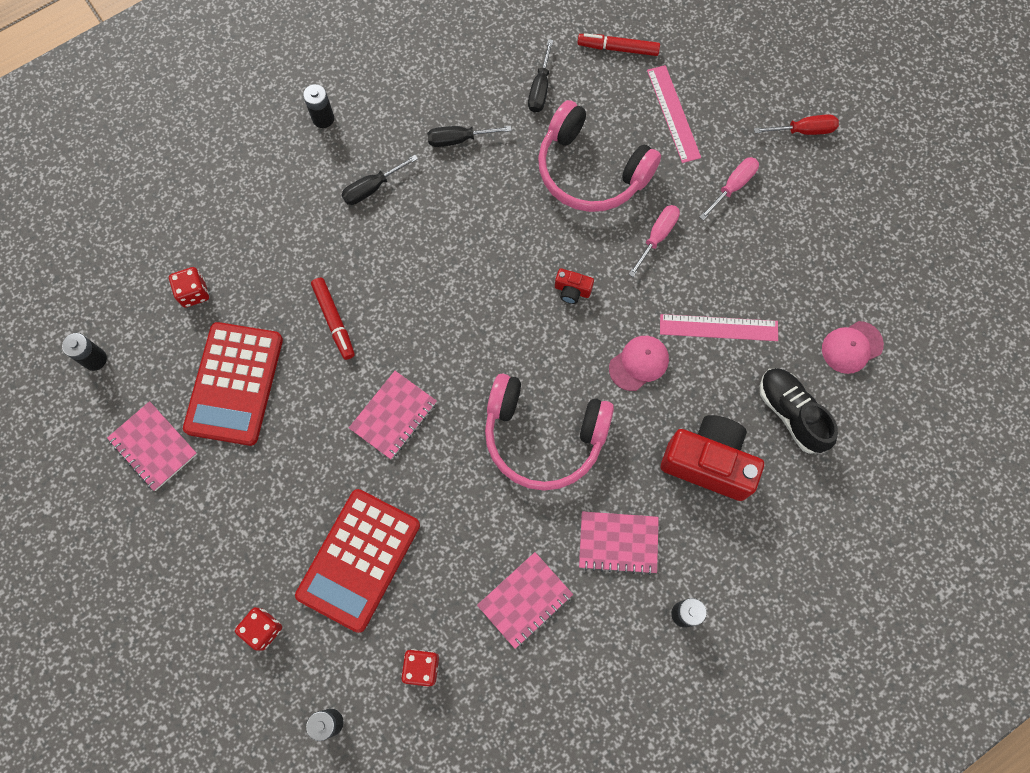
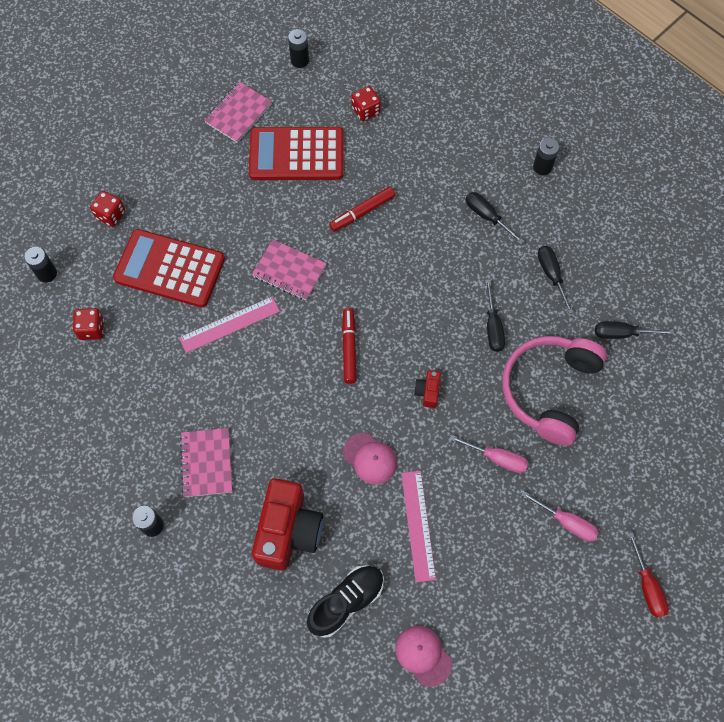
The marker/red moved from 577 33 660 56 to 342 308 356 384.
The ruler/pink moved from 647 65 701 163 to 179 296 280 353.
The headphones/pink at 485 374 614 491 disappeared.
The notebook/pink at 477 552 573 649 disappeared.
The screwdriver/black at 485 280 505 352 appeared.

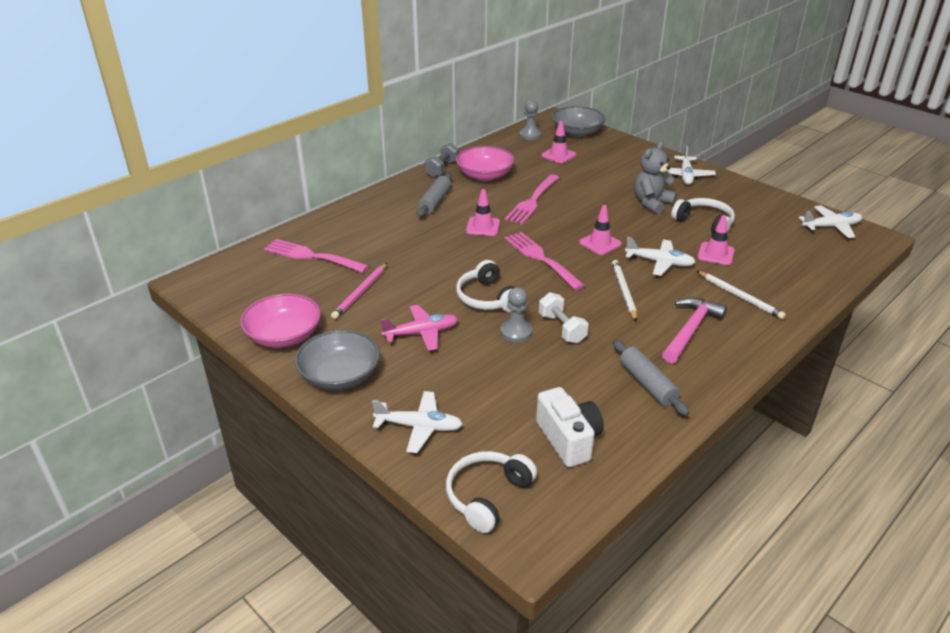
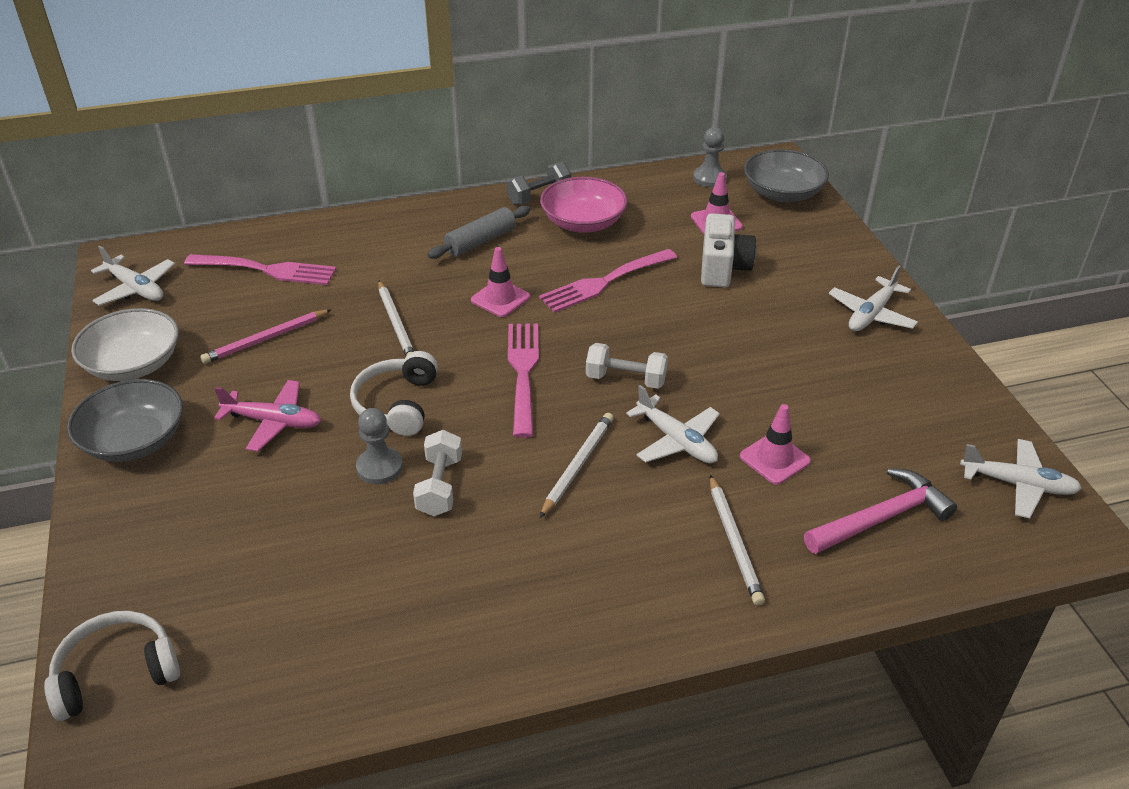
The teddy bear/grey at 634 142 677 214 disappeared.
The headphones/white at 671 198 735 234 disappeared.
The traffic cone/pink at 579 205 622 255 was replaced by the dumbbell/white at 586 343 668 389.
The fork/pink at 264 239 369 273 turned 135 degrees clockwise.
The bowl/pink at 240 293 321 348 became the bowl/white at 71 308 179 381.
The hammer/pink moved from 662 298 727 364 to 804 468 957 554.
The rolling pin/grey at 613 339 690 416 disappeared.
The camera/white moved from 536 387 604 467 to 701 213 756 288.
The plane/white moved from 372 391 463 453 to 91 246 175 306.
The pencil/white at 378 281 414 356 appeared.

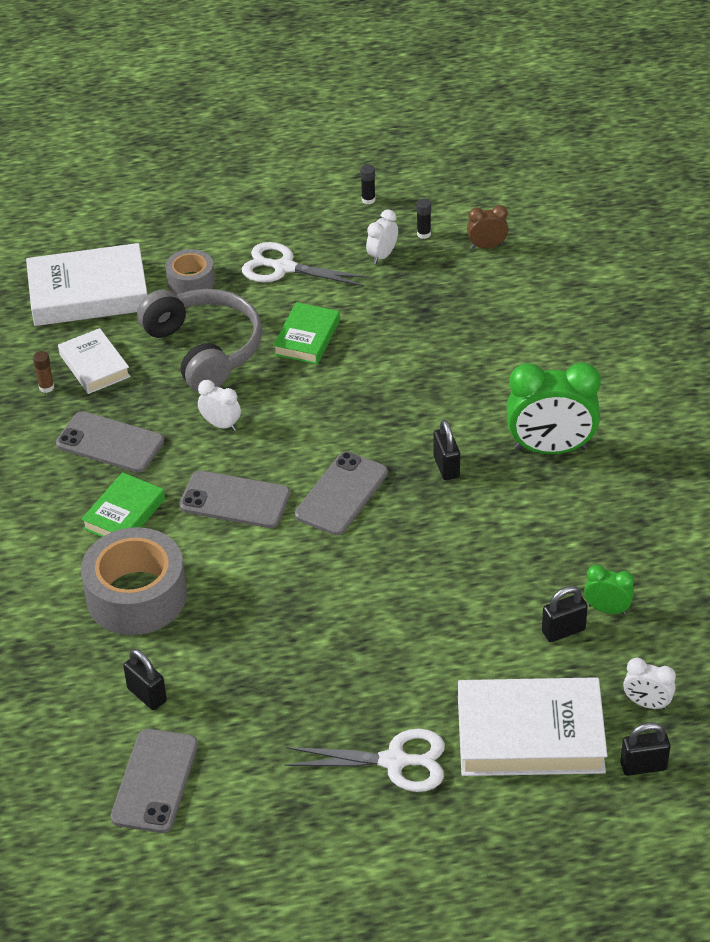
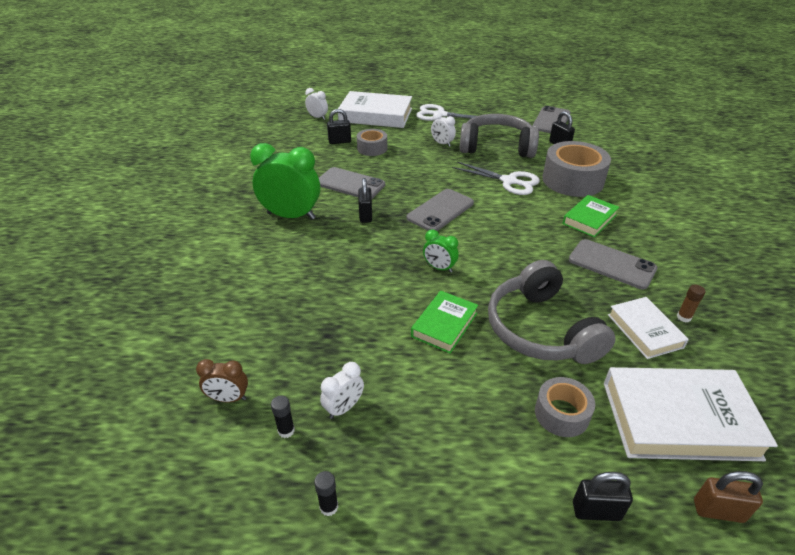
The scissors/white moved from 242 242 369 286 to 452 162 540 195.
The clock/white moved from 198 380 241 431 to 431 112 456 147.
The phone/grey moved from 179 471 290 528 to 319 167 385 199.
The clock/green moved from 584 565 634 615 to 423 230 459 273.
The padlock/black moved from 620 722 670 776 to 573 472 633 521.
The headphones/grey at 460 114 539 158 appeared.
The tape/grey at 357 129 387 156 appeared.
The padlock/brown at 694 471 763 523 appeared.

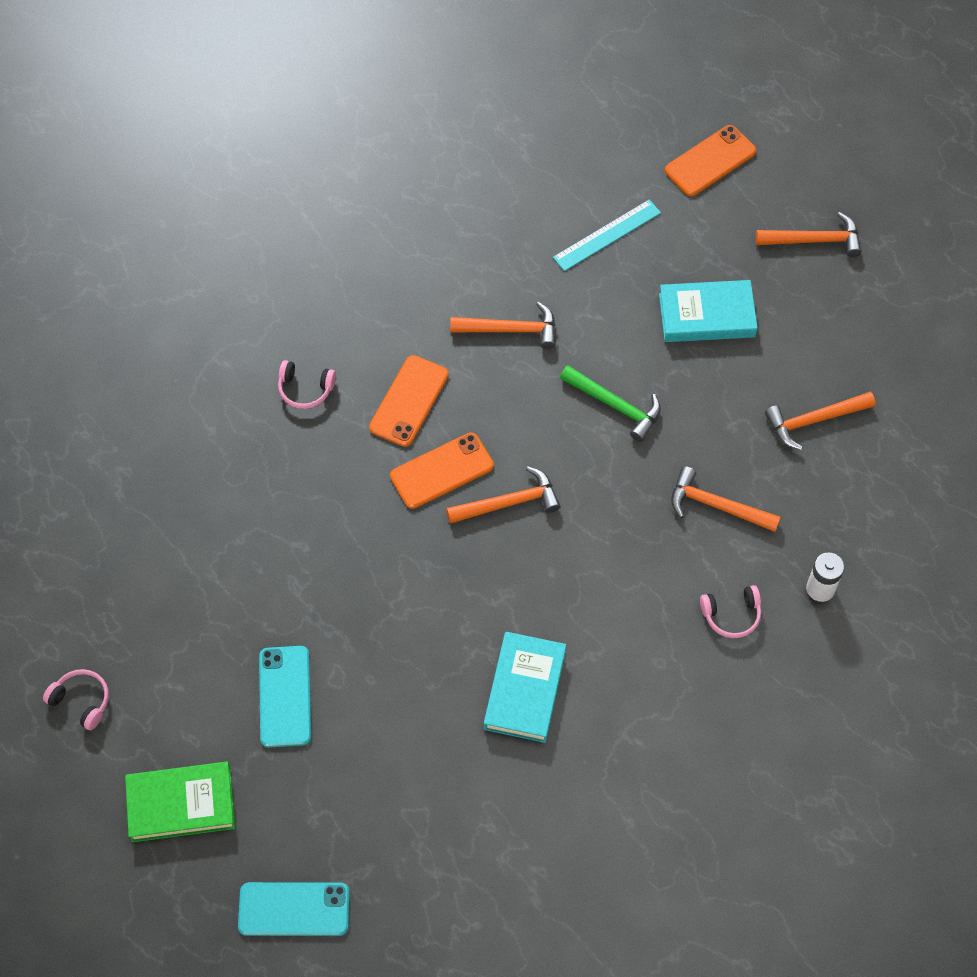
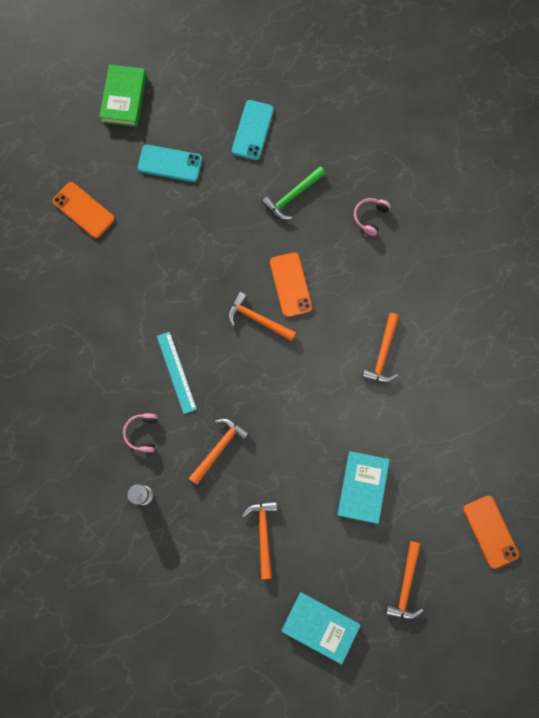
The ruler/turquoise moved from 553 199 661 271 to 157 332 197 414.
The phone/orange moved from 369 355 449 447 to 52 182 115 238.
The hammer/green moved from 560 365 661 442 to 262 166 326 220.
The hammer/orange at 446 466 561 524 turned 120 degrees clockwise.
The book/turquoise moved from 484 632 566 743 to 282 592 360 665.
The headphones/pink at 43 669 109 730 disappeared.
The phone/turquoise moved from 238 882 350 936 to 232 100 274 160.

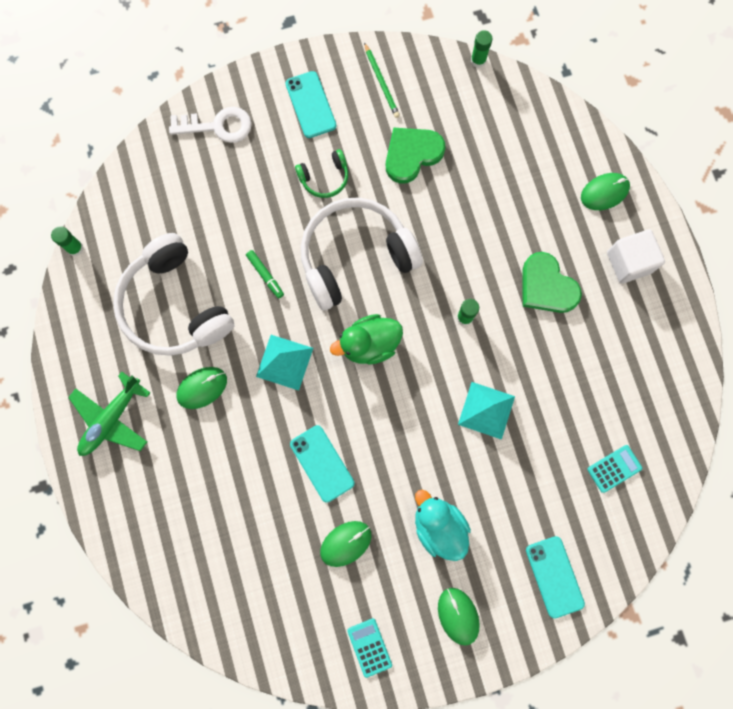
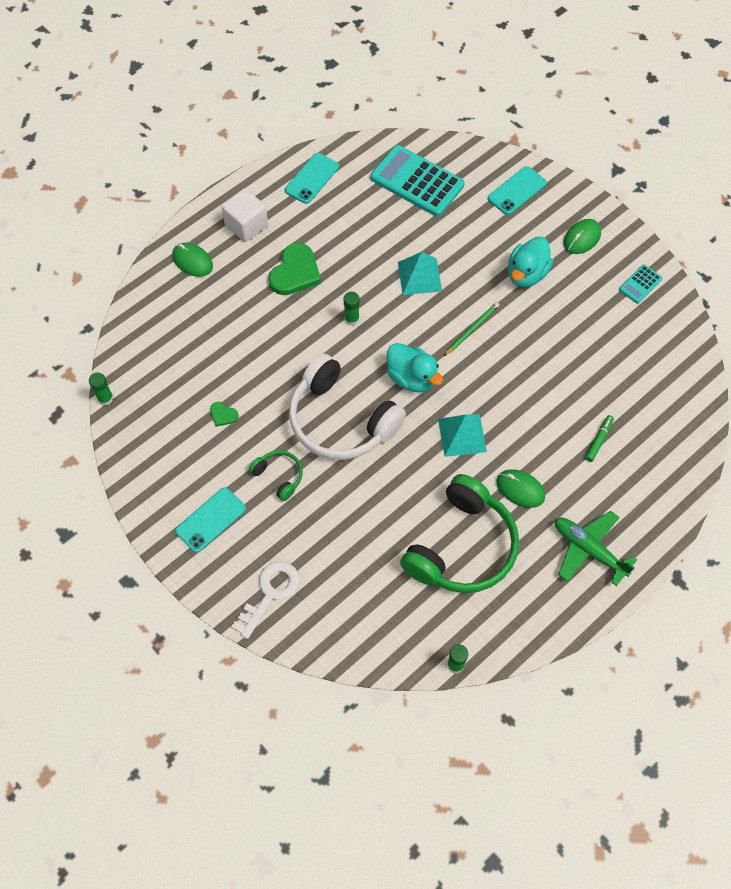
The pencil/green moved from 364 42 400 118 to 444 302 499 356.
The key/white at 169 107 252 143 turned 60 degrees clockwise.
The heart/green at 386 127 445 184 changed to 0.47 times the size.
The headphones/white at 113 233 235 356 became the headphones/green at 400 474 519 593.
The marker/green moved from 246 250 284 299 to 585 415 614 462.
The duck/green at 330 314 403 365 became the duck/turquoise at 387 343 443 393.
The plane/green at 68 372 150 456 turned 150 degrees counterclockwise.
The phone/turquoise moved from 290 425 355 503 to 285 153 339 204.
The calculator/turquoise at 587 445 642 493 changed to 2.13 times the size.
The mouse/green at 320 521 371 567 disappeared.

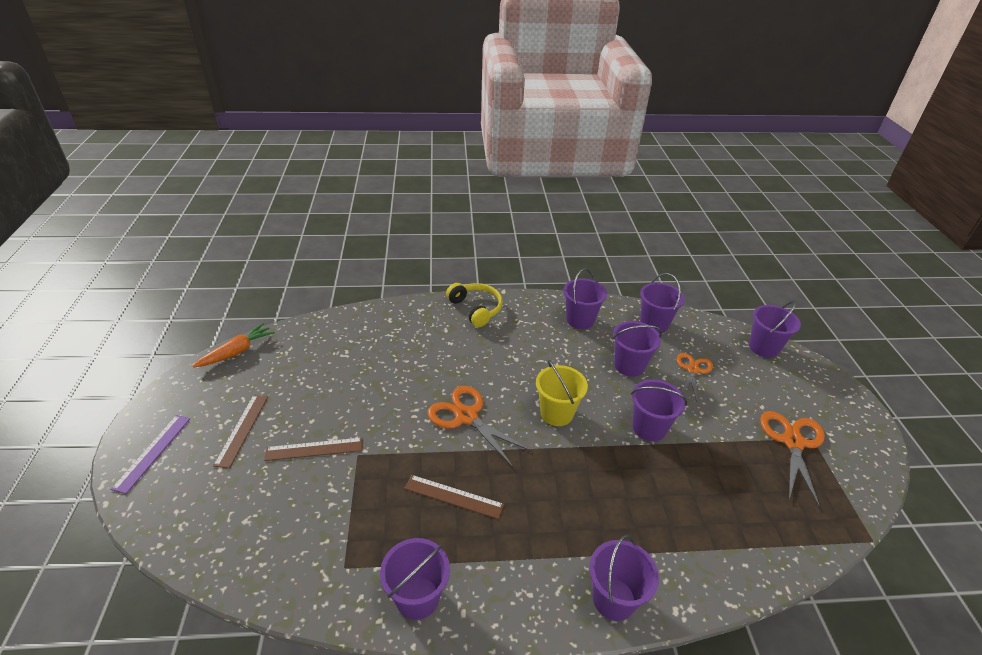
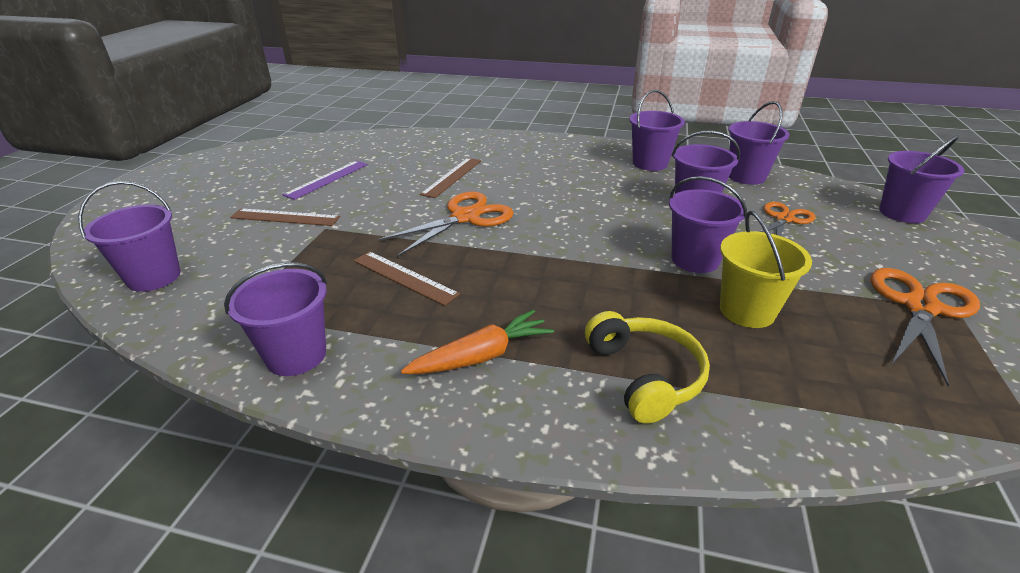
The headphones/yellow moved from 446 283 503 327 to 585 311 710 424.
The carrot/orange moved from 192 323 275 368 to 401 309 554 374.
The bucket/yellow moved from 536 360 588 426 to 720 211 812 328.
The scissors/orange at 427 386 532 467 turned 75 degrees clockwise.
The ruler/brown moved from 213 395 268 469 to 420 158 481 198.
The ruler/purple moved from 111 415 190 494 to 283 161 368 200.
The bucket/purple moved from 589 534 659 621 to 78 181 180 292.

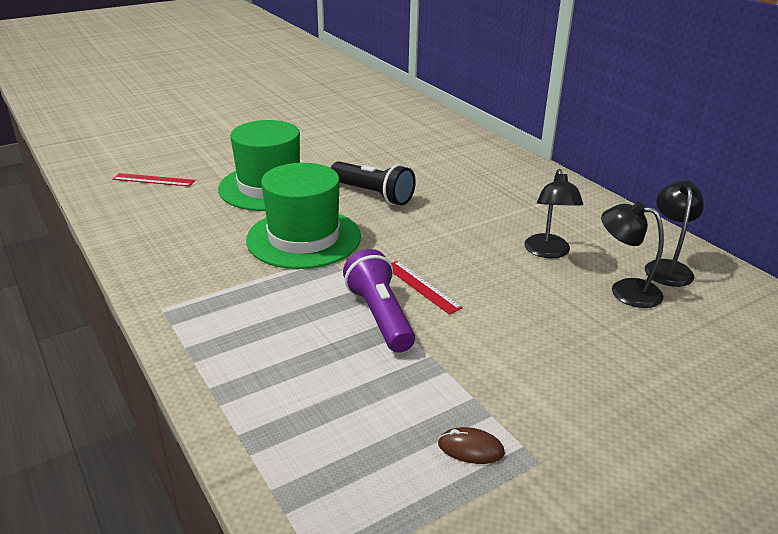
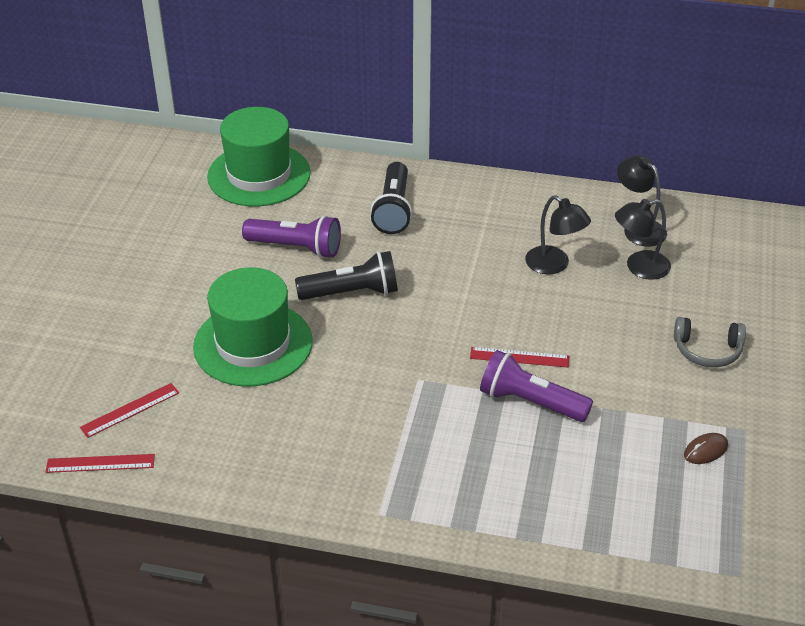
The hat/green moved from 246 163 361 269 to 207 107 311 206.
The flashlight/black at 370 162 412 234 appeared.
The flashlight/purple at 242 215 341 258 appeared.
The headphones/grey at 674 317 746 367 appeared.
The ruler/red at 46 454 155 473 appeared.

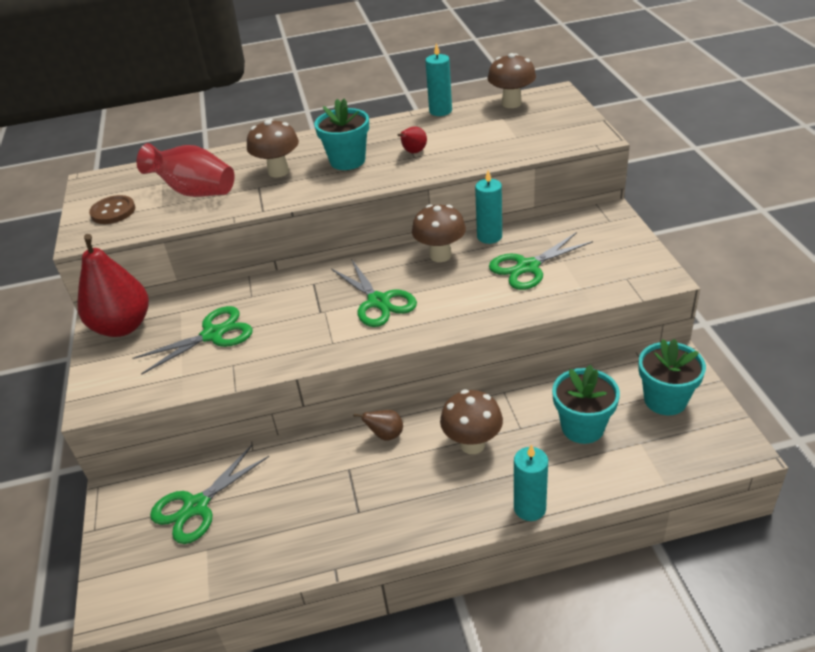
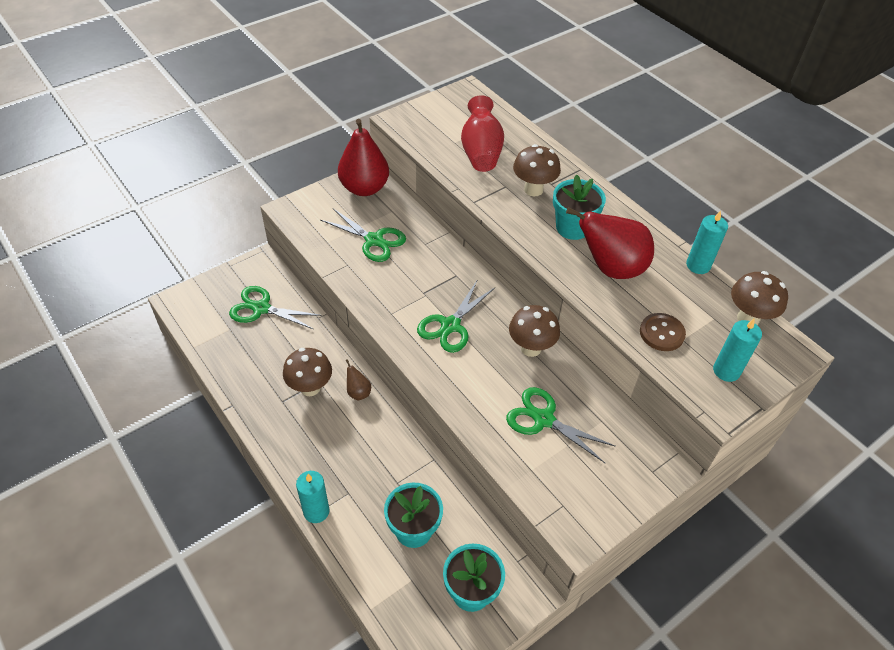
The pear/red at 397 126 427 153 changed to 2.31 times the size.
The candle/turquoise moved from 475 170 502 244 to 713 319 762 382.
The button/brown moved from 89 195 135 224 to 640 313 686 351.
The mushroom/brown moved from 440 390 503 454 to 283 348 332 396.

